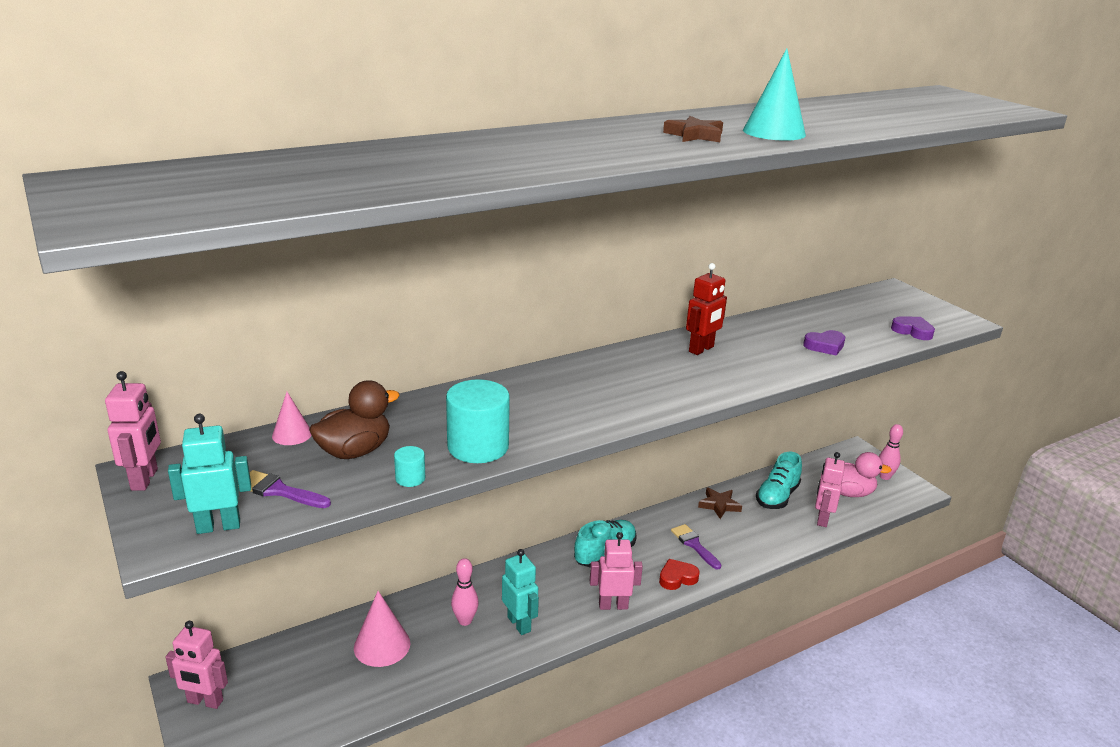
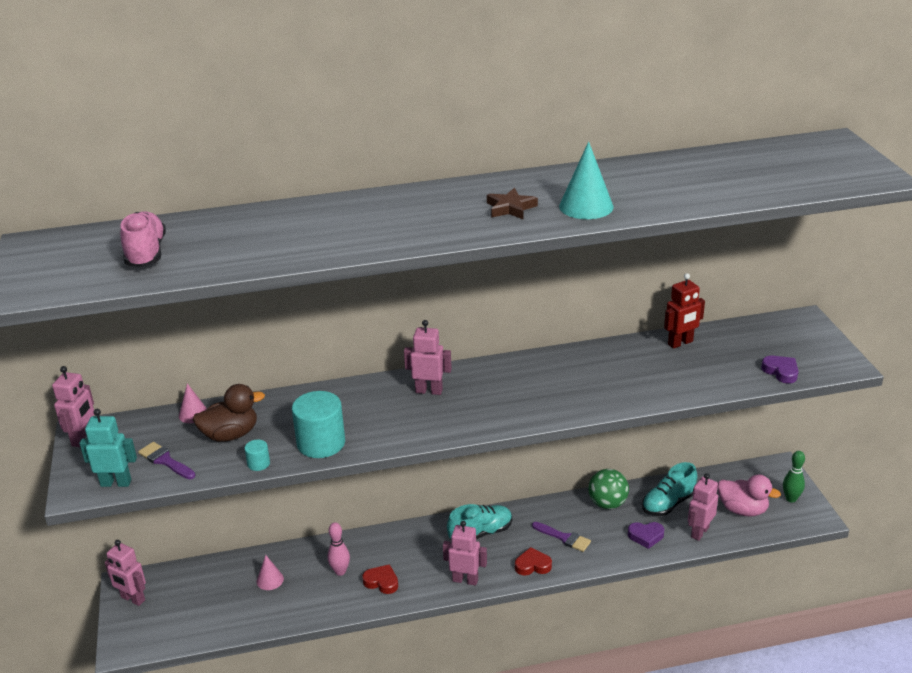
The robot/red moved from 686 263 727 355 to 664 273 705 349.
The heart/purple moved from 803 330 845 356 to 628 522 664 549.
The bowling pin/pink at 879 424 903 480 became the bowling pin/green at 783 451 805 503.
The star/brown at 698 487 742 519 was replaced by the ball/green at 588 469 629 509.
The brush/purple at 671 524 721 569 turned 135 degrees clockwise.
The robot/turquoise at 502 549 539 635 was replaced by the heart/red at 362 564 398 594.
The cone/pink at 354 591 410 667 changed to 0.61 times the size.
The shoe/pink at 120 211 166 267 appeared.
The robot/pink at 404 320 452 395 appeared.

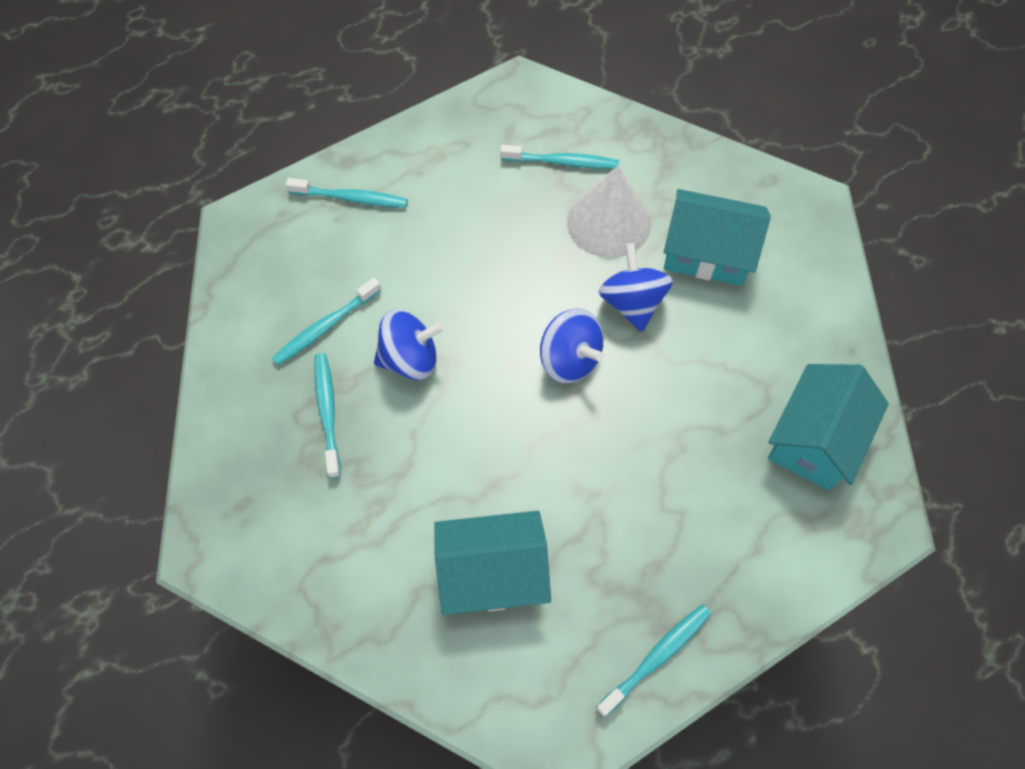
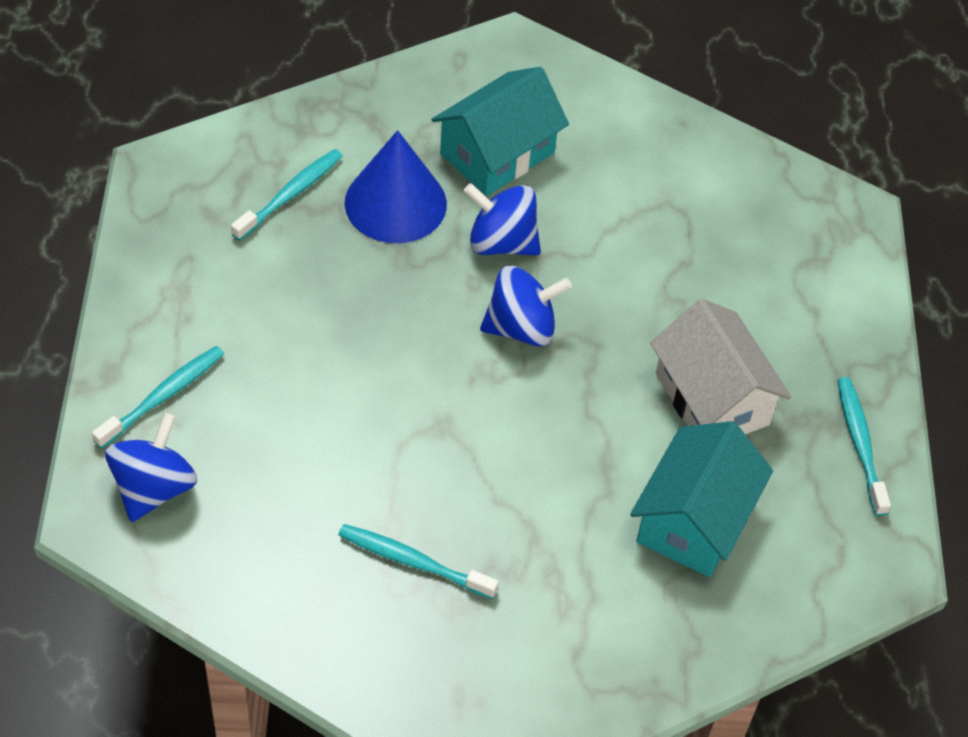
The cone/white at 567 166 651 258 became the cone/blue at 345 130 447 243.
The toothbrush/turquoise at 272 278 381 365 disappeared.
The spinning top/blue moved from 374 310 445 380 to 105 413 197 522.
The house/turquoise at 768 364 889 491 disappeared.
The house/white at 650 299 791 434 appeared.

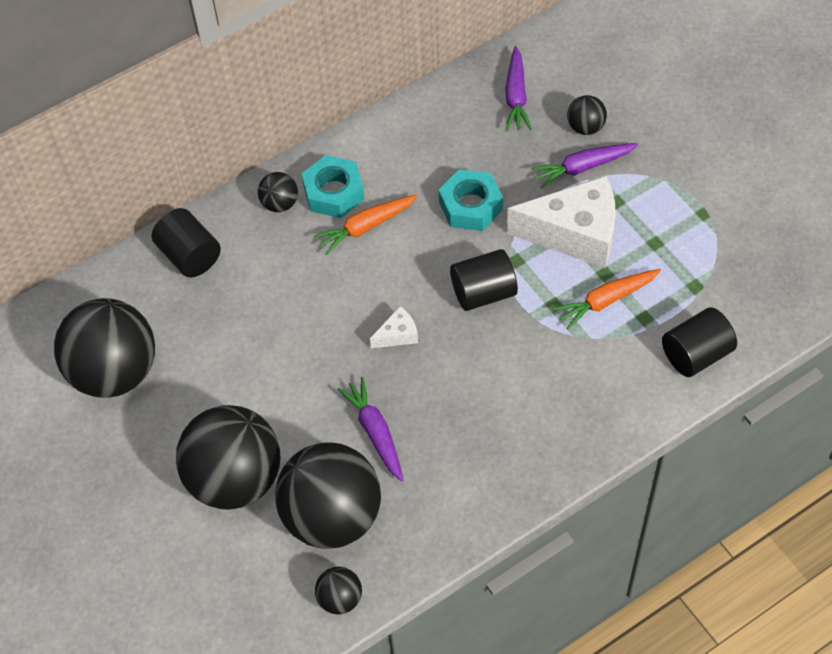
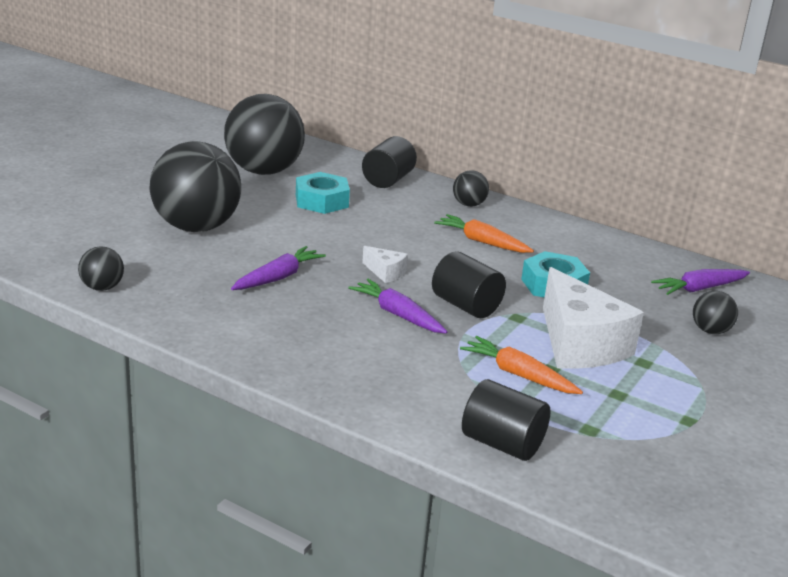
The carrot/purple moved from 531 143 638 188 to 348 279 448 334.
The nut/turquoise moved from 302 155 364 218 to 296 172 350 214.
The ball/black at 275 442 381 549 disappeared.

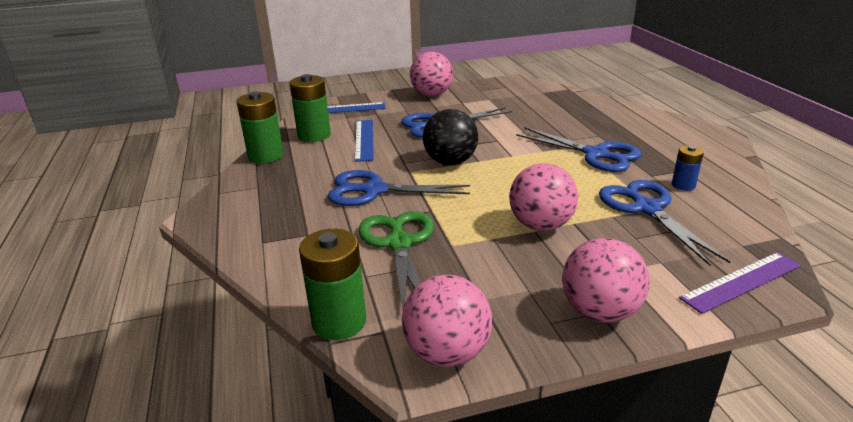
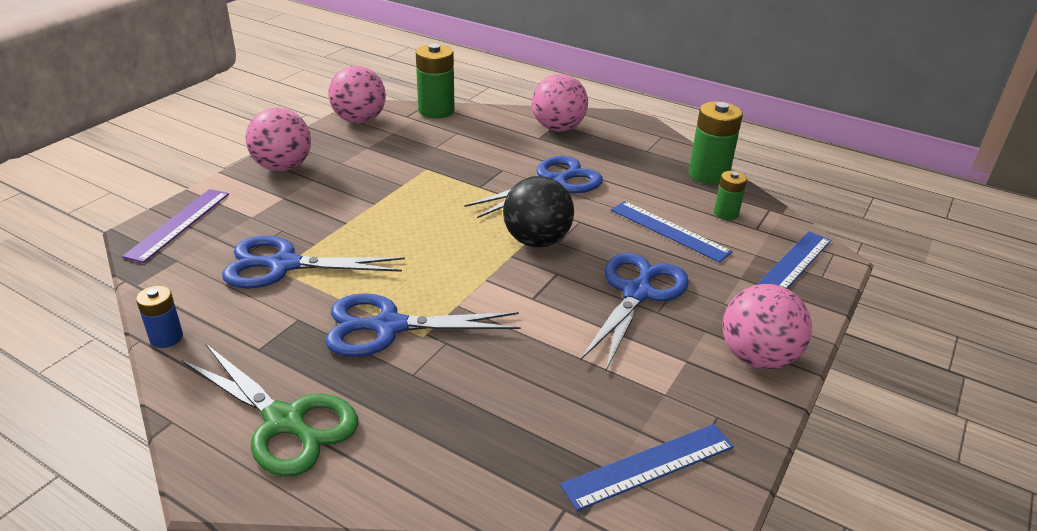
The battery/green at 290 74 331 142 changed to 0.56 times the size.
The battery/blue moved from 672 145 704 191 to 136 286 183 348.
The ball/pink moved from 509 163 578 231 to 532 74 588 132.
The scissors/blue at 599 180 731 266 turned 150 degrees clockwise.
The scissors/green moved from 359 211 434 310 to 182 343 358 477.
The ruler/blue at 560 424 734 511 appeared.

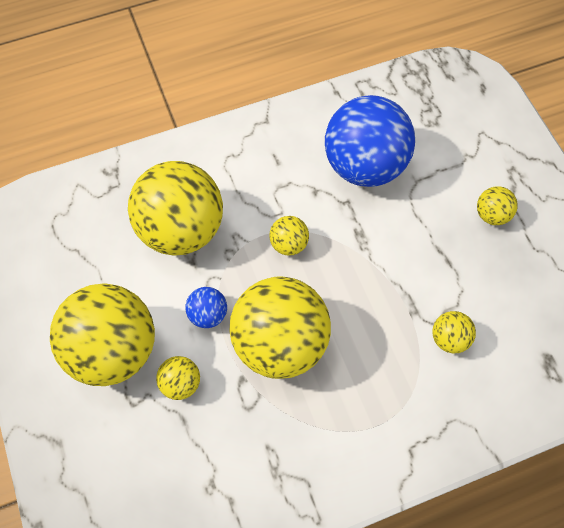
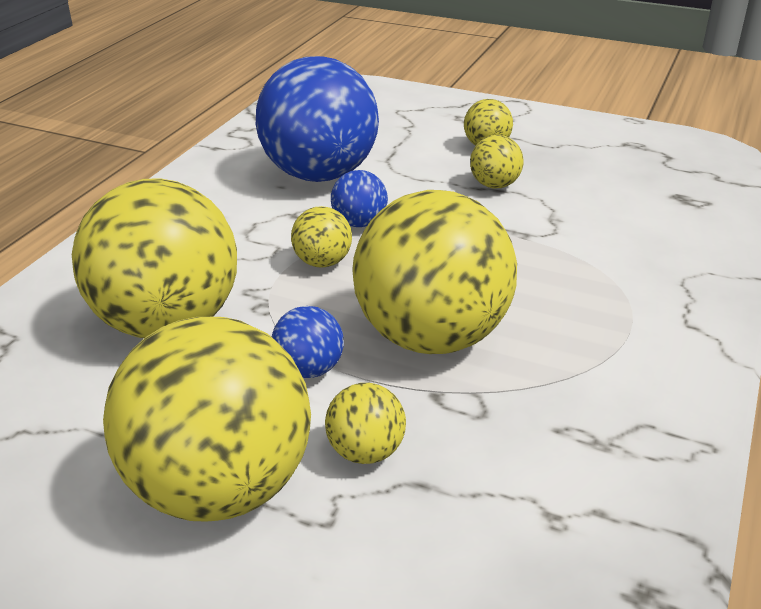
The ball/yellow moved from 432 311 476 353 to 470 135 523 189.
The ball/blue at 331 170 388 227 appeared.

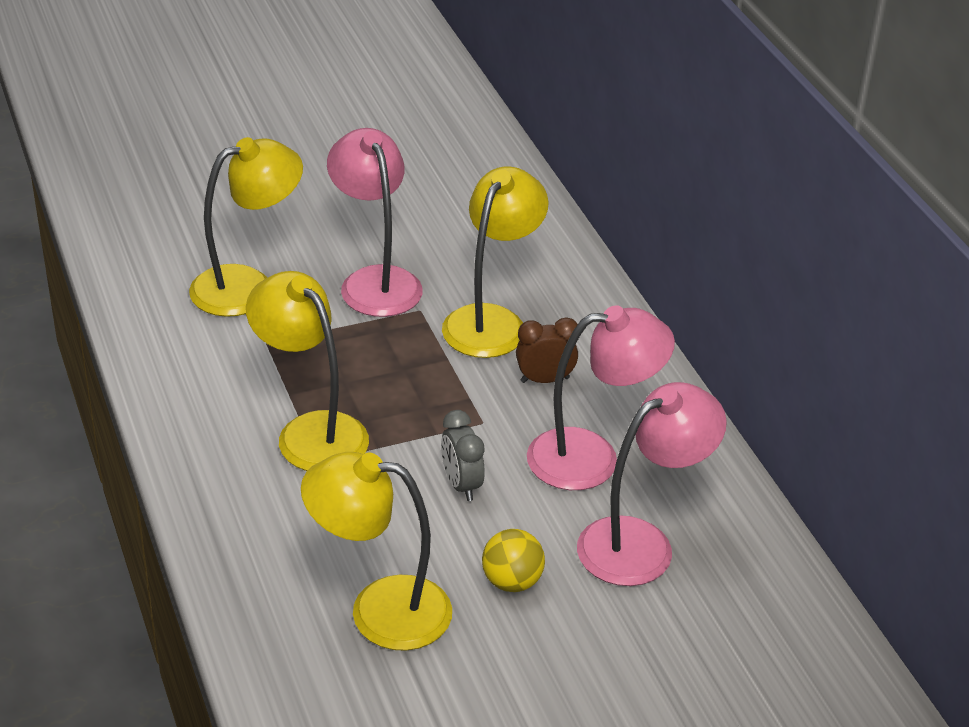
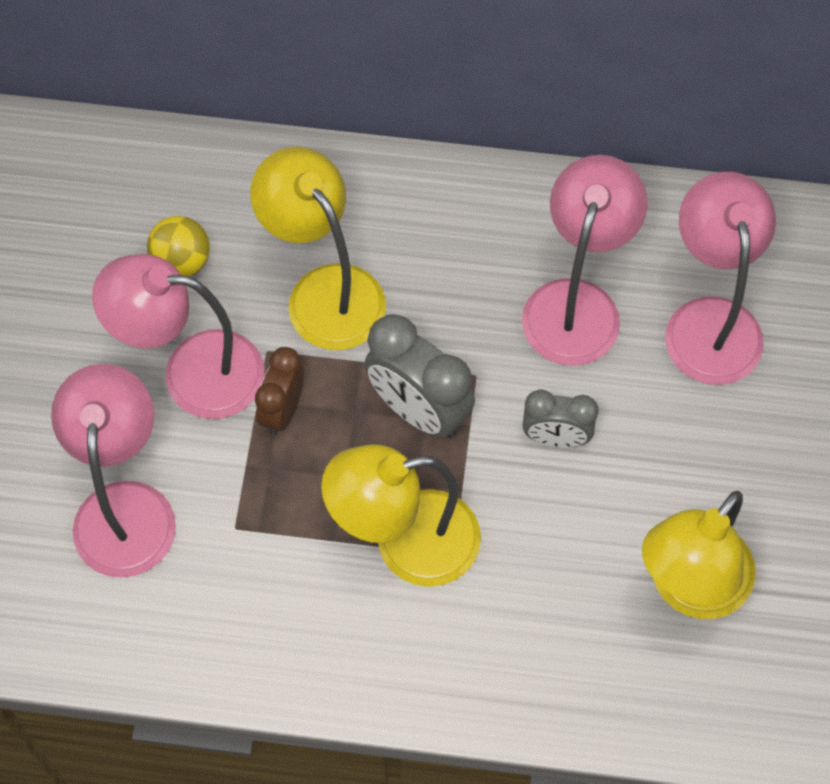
The lamp/yellow at 189 137 303 317 became the lamp/pink at 51 364 176 578.
The clock/brown moved from 516 317 578 383 to 255 347 304 435.
The ball/yellow moved from 482 529 545 592 to 147 216 210 277.
The clock/grey at 364 314 475 438 appeared.

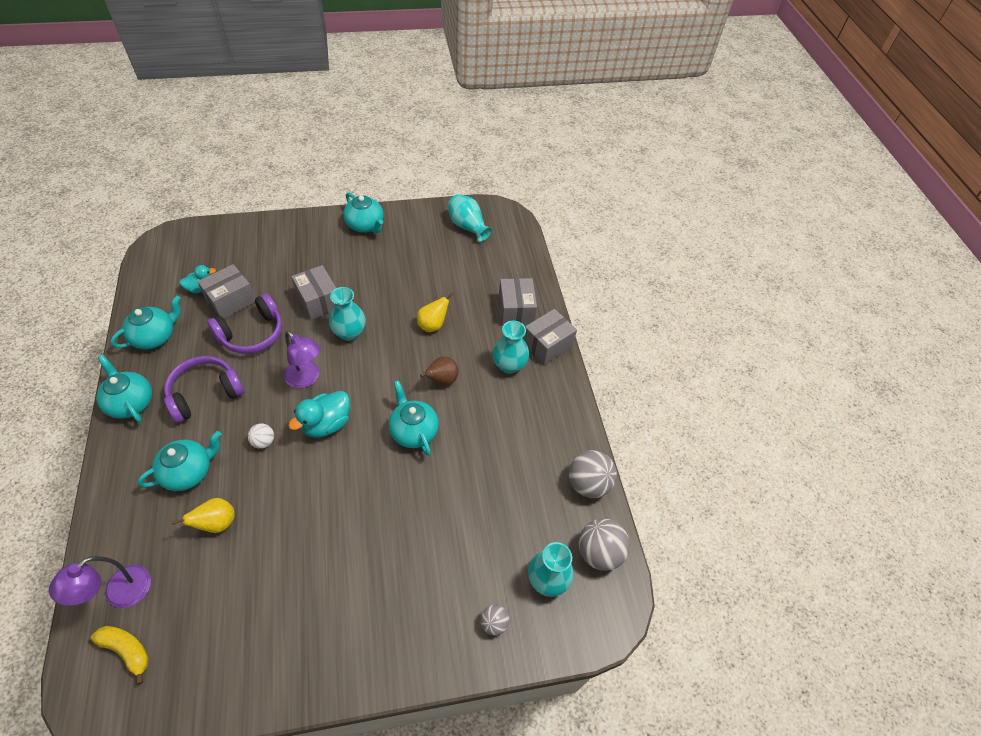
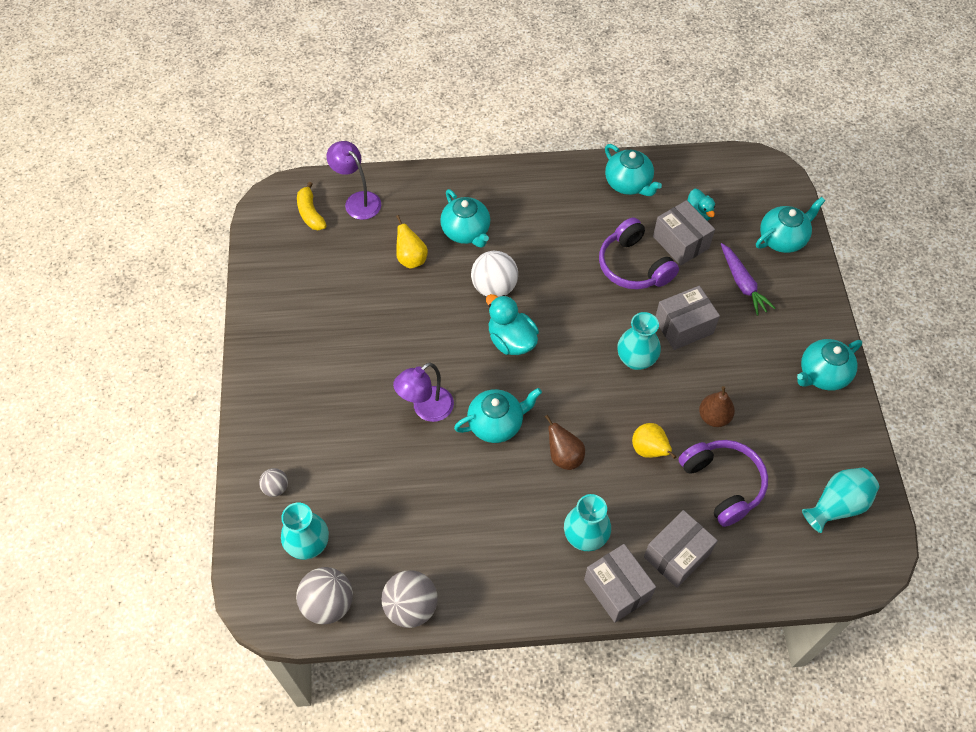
The box/grey at 499 278 537 326 turned 45 degrees counterclockwise.
The lamp/purple moved from 284 331 321 388 to 393 363 454 422.
The teapot/turquoise moved from 96 355 152 422 to 756 197 826 253.
The headphones/purple moved from 164 356 245 423 to 678 440 768 527.
The ball/white at 248 424 274 449 changed to 1.84 times the size.
The banana/yellow at 91 626 149 685 turned 120 degrees clockwise.
The carrot/purple at 721 243 775 316 appeared.
The pear/brown at 699 386 735 427 appeared.

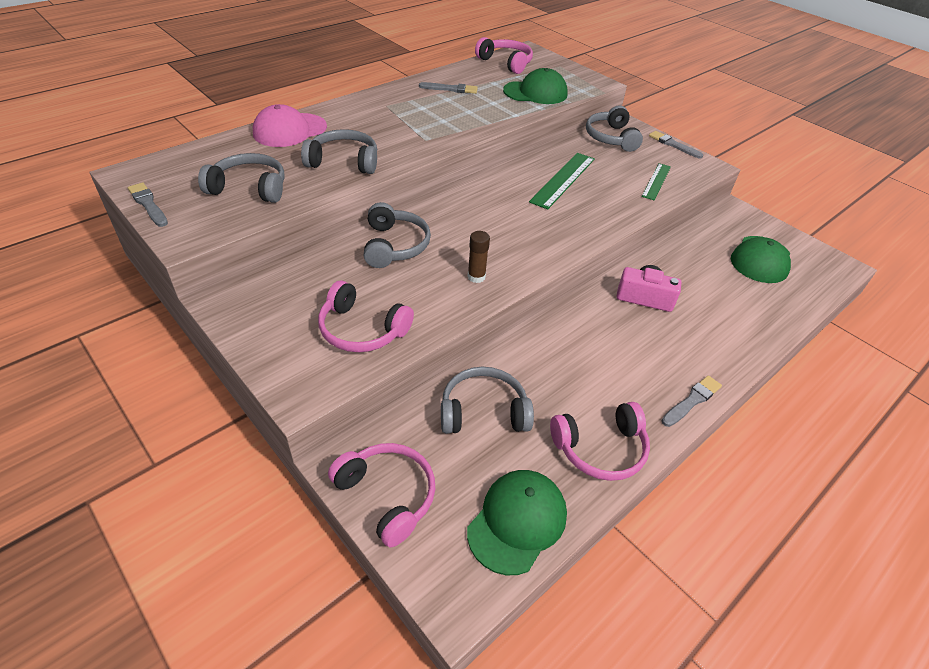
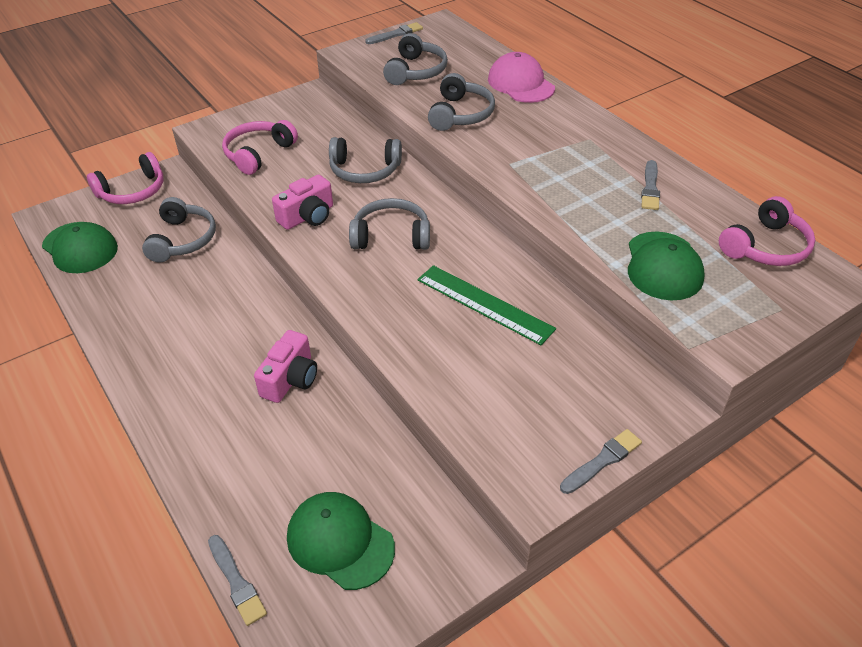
The headphones/grey moved from 586 106 643 152 to 349 198 430 250.
The ruler/green at 642 163 671 200 disappeared.
The glue stick/brown at 467 231 490 283 was replaced by the camera/pink at 272 175 333 230.
The brush/grey moved from 662 375 722 427 to 208 535 267 626.
The headphones/pink at 550 402 650 481 disappeared.

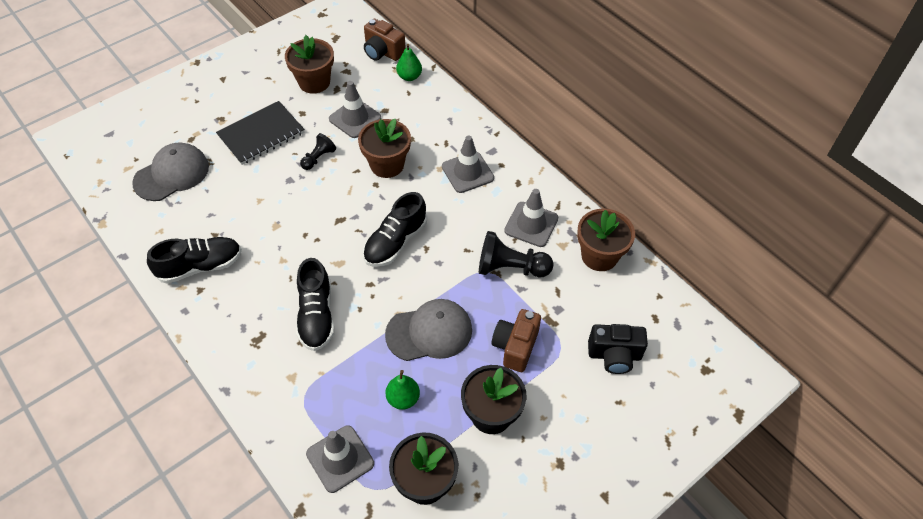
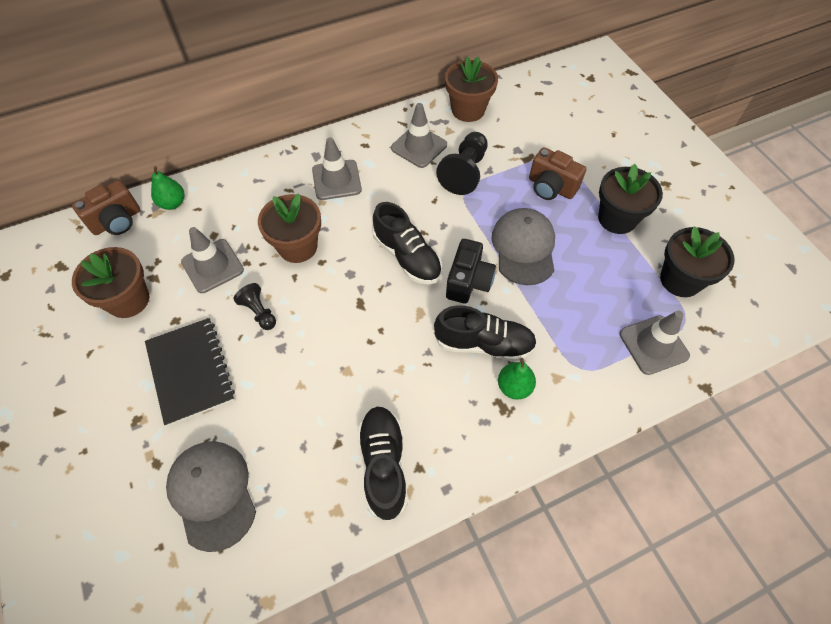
The camera/black moved from 588 324 648 374 to 446 239 496 304.
The pear/green moved from 385 370 420 410 to 498 358 536 400.

